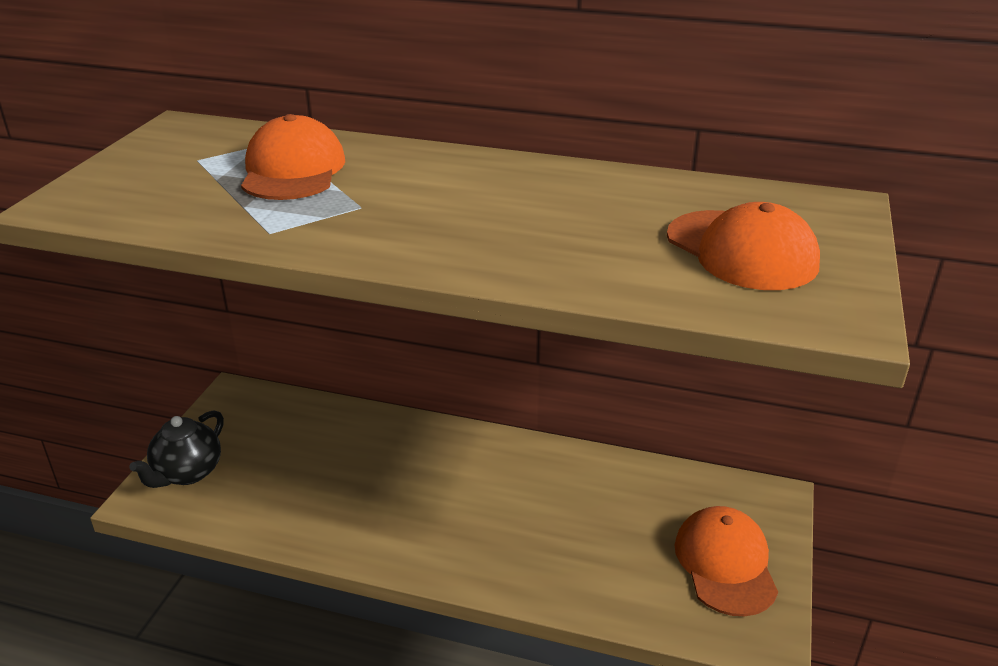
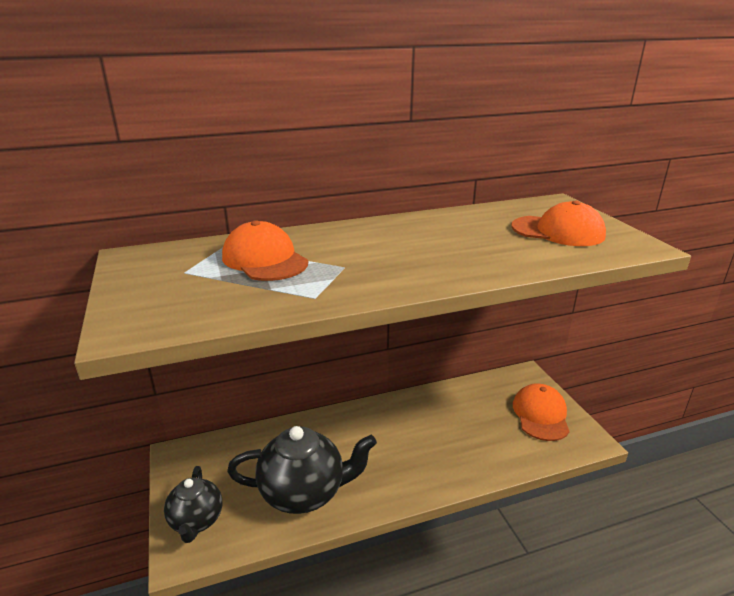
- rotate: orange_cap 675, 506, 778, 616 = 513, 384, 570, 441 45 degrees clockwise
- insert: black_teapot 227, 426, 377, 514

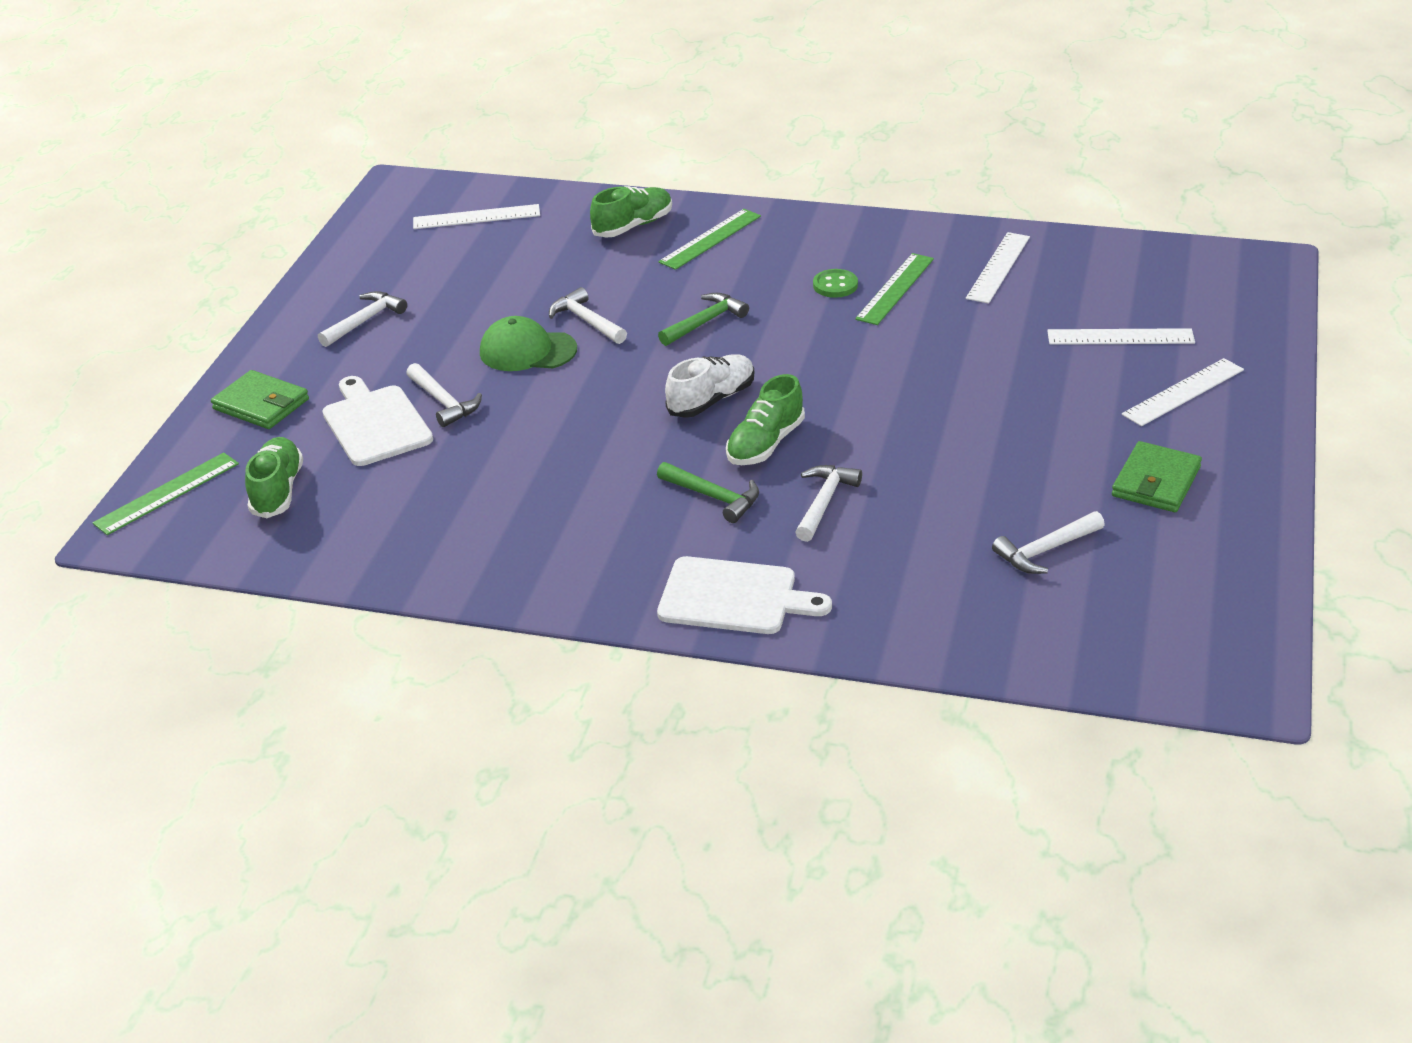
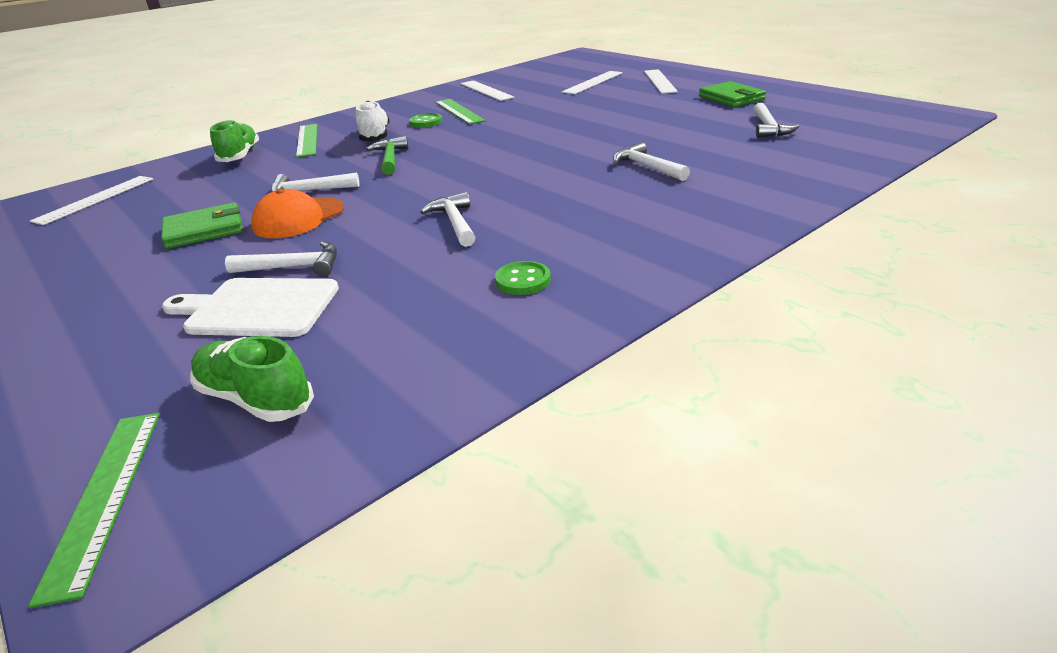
- move: white_hammer 318, 291, 407, 347 to 420, 192, 476, 247
- recolor: green_cap 480, 316, 577, 371 to orange_cap 251, 189, 344, 238
- move: white_shoe 665, 355, 754, 418 to 356, 101, 390, 141
- move: green_wallet 211, 370, 309, 429 to 161, 202, 243, 249
- delete: green_shoe 726, 374, 805, 465
- delete: green_hammer 657, 462, 759, 523
- delete: white_cutting_board 657, 556, 832, 634
- insert: green_button 495, 261, 551, 295

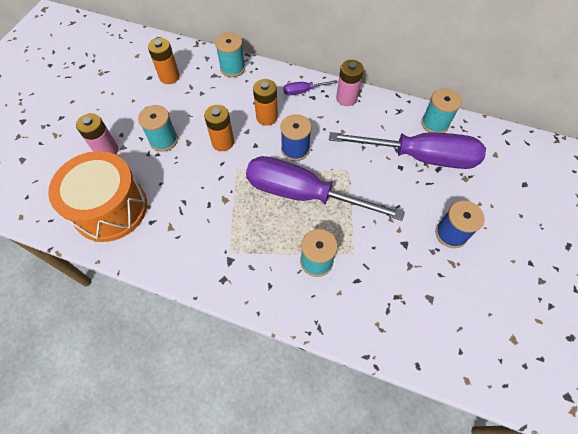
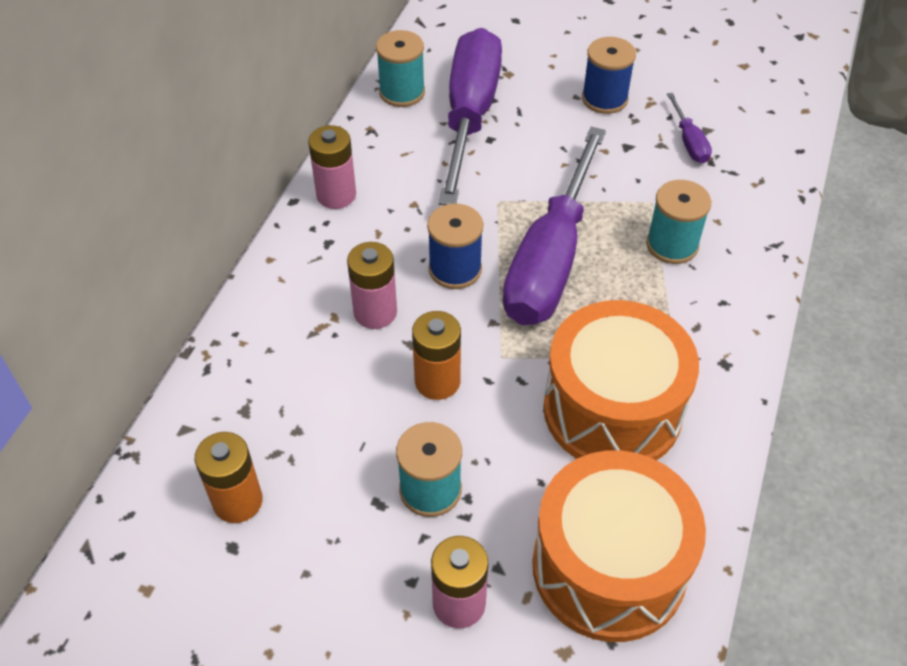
- delete: turquoise_spool 215, 32, 245, 77
- recolor: orange_battery 253, 79, 278, 126 to pink_battery 347, 242, 397, 329
- move: purple_screwdriver 283, 80, 338, 95 to 667, 93, 712, 163
- insert: orange_drum 543, 300, 699, 460

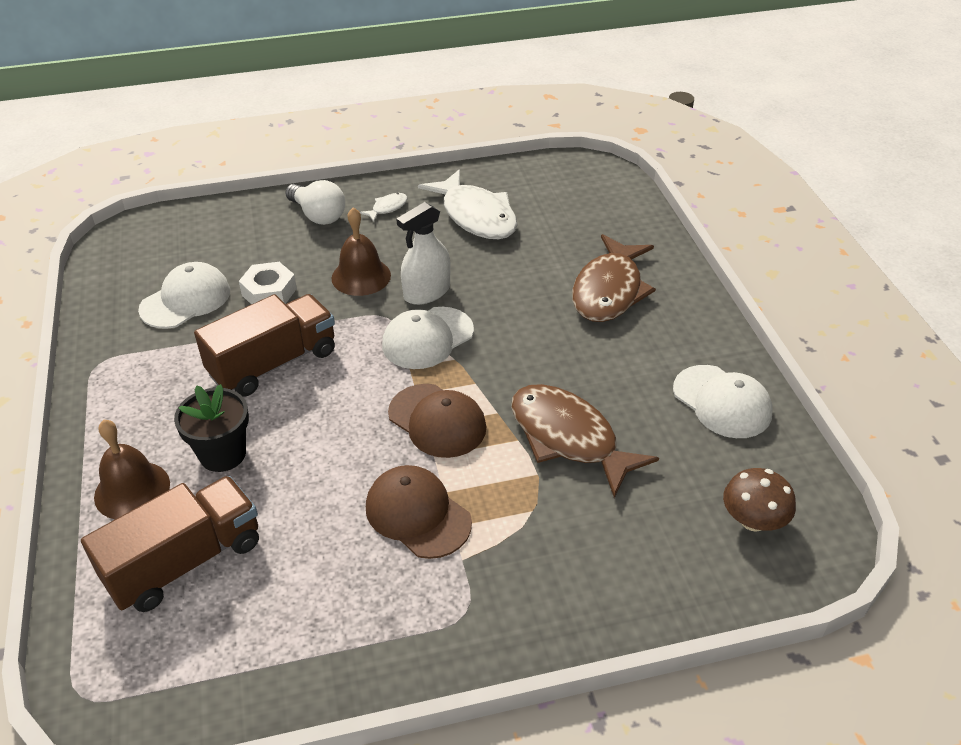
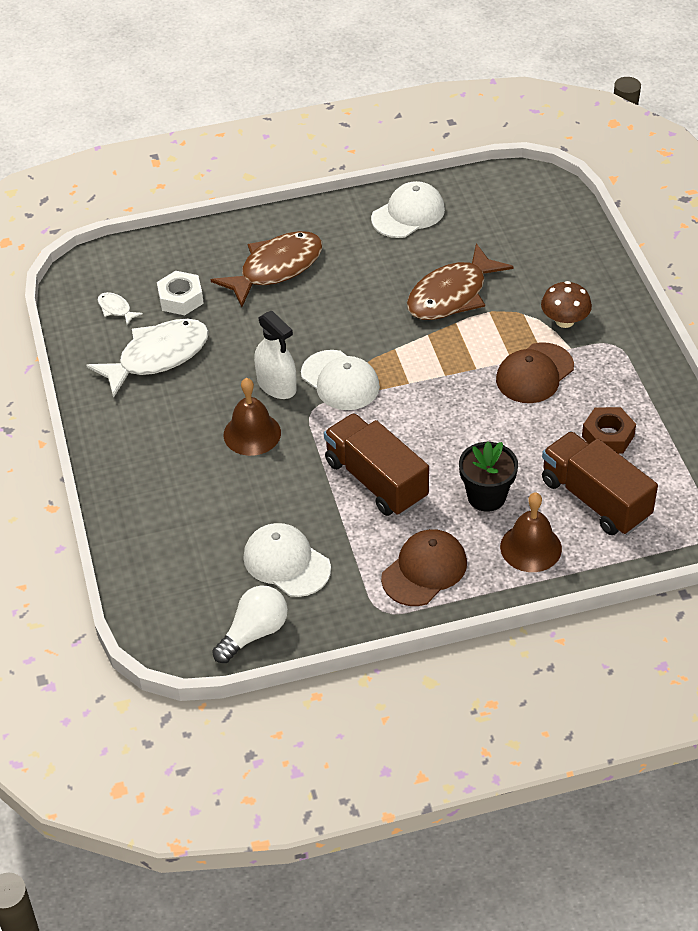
- move: white_light_bulb 285, 180, 345, 225 to 212, 585, 288, 663
- move: white_fish 360, 193, 407, 222 to 98, 292, 143, 325
- rotate: brown_fish 572, 234, 656, 322 = 211, 231, 322, 307 60 degrees counterclockwise
- move: white_nut 239, 262, 297, 304 to 157, 271, 204, 315
- move: brown_cap 388, 384, 486, 458 to 381, 529, 467, 606
- move: brown_mushroom 723, 468, 796, 532 to 541, 281, 592, 328
- insert: brown_nut 582, 407, 636, 453

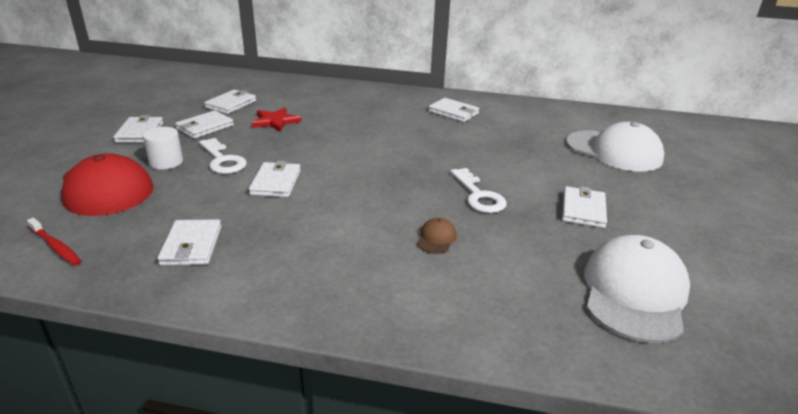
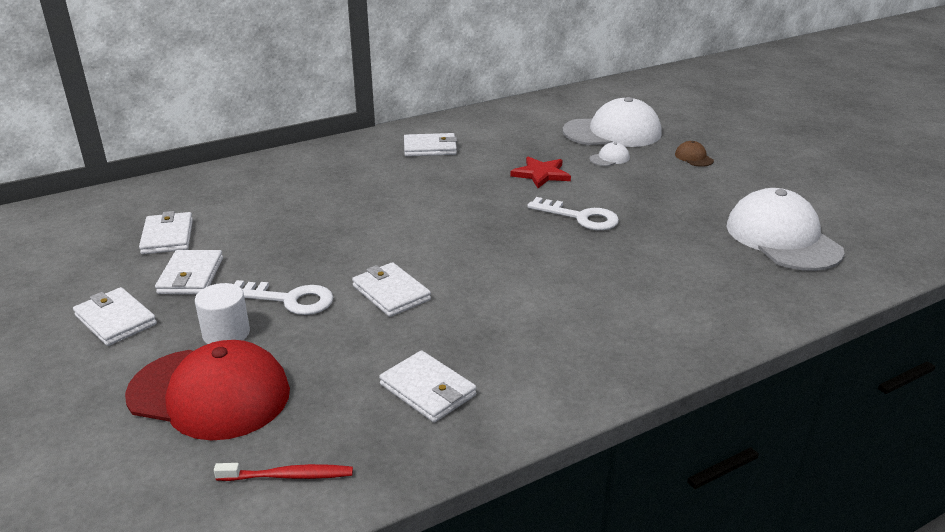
- move: red_star 251, 107, 301, 132 to 510, 157, 571, 188
- delete: white_wallet 562, 186, 607, 228
- move: brown_cap 417, 218, 457, 254 to 675, 141, 714, 167
- insert: white_cap 590, 142, 630, 166

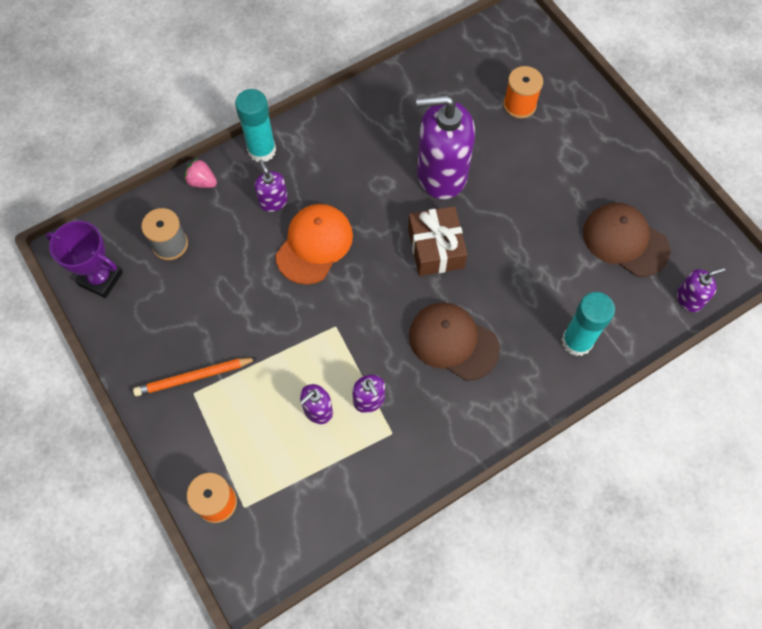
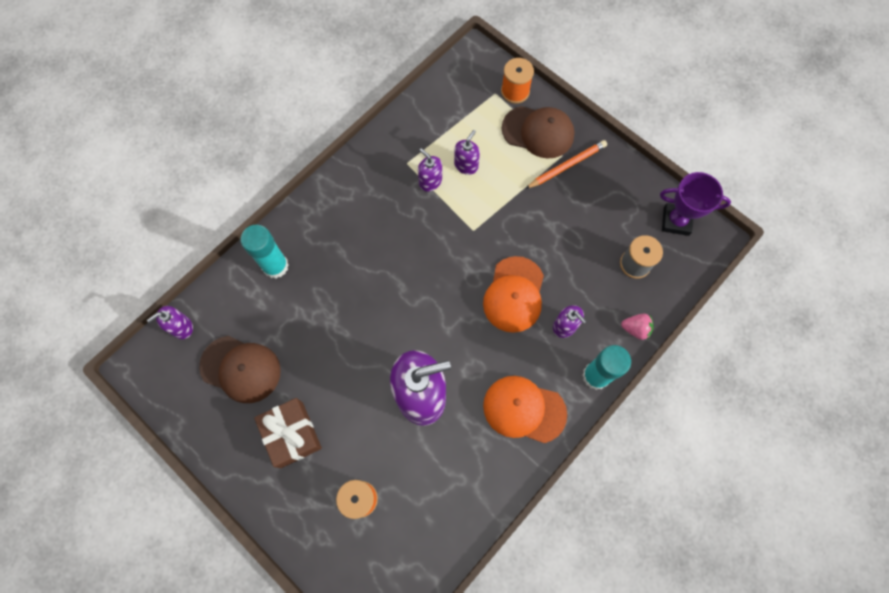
- move: brown_gift 408, 206, 467, 276 to 254, 398, 322, 468
- move: brown_cap 409, 302, 500, 381 to 502, 106, 574, 159
- insert: orange_cap 483, 376, 567, 443

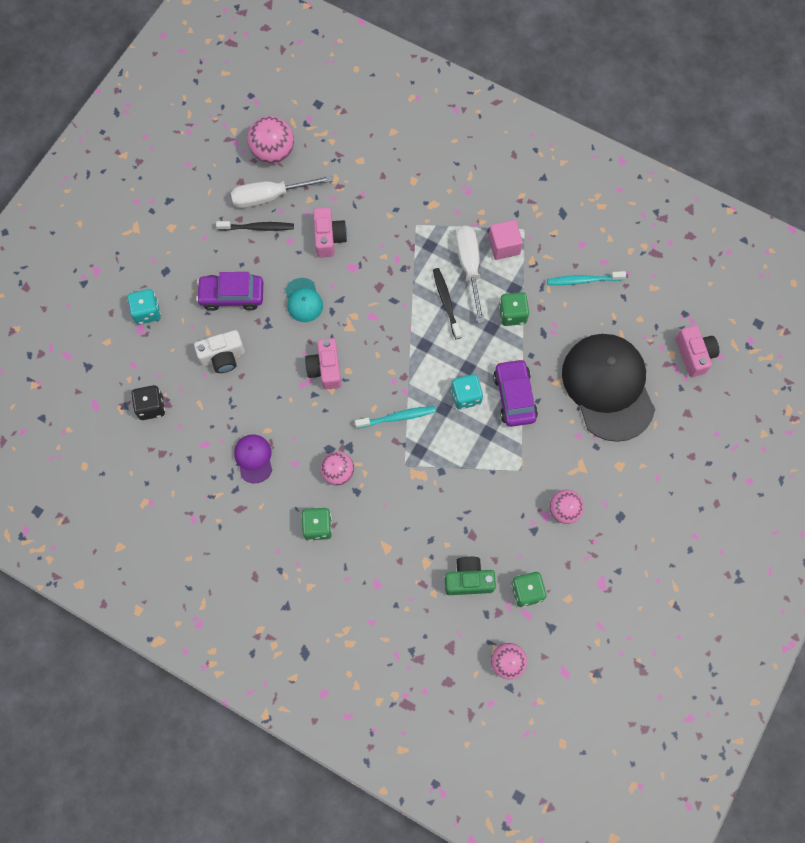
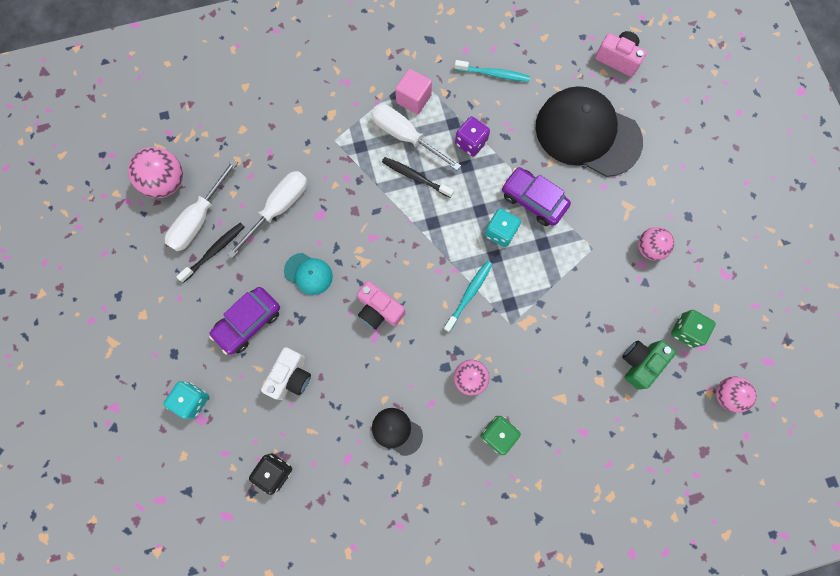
- replace: pink_camera 313, 207, 347, 258 to white_screwdriver 227, 171, 308, 258
- rotate: turquoise_toothbrush 547, 271, 626, 285 = 454, 60, 530, 82 120 degrees counterclockwise
- recolor: green_dice 499, 292, 529, 326 to purple_dice 455, 116, 490, 156
- recolor: purple_cap 234, 434, 272, 484 to black_cap 372, 408, 423, 456

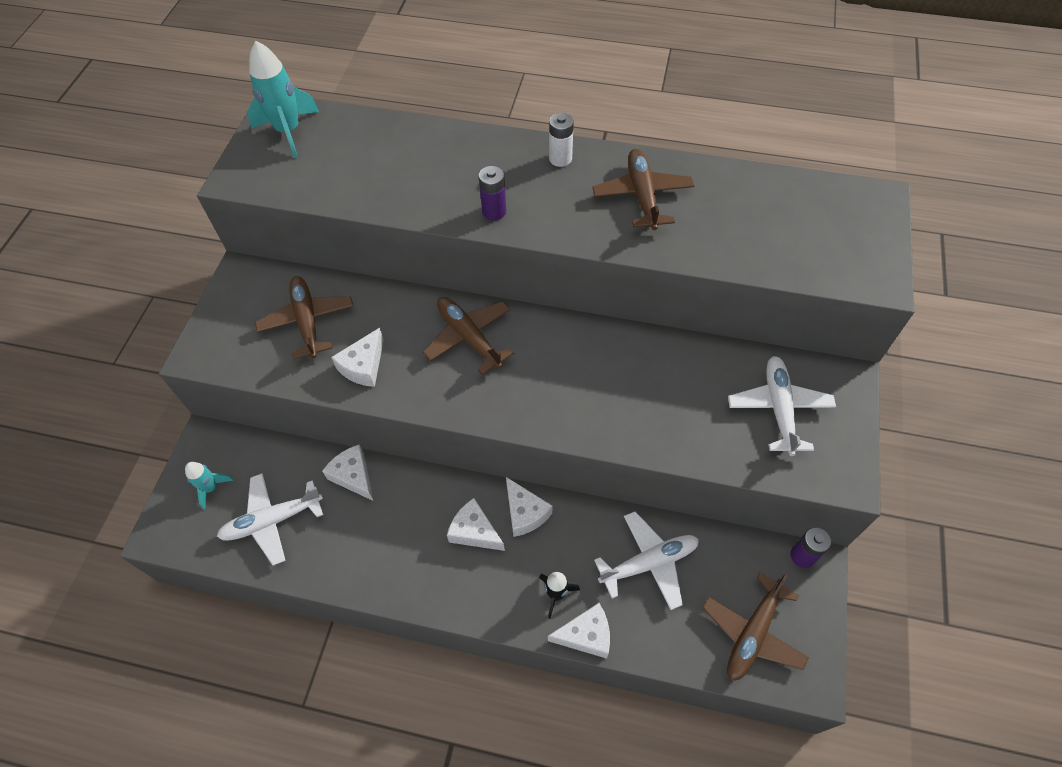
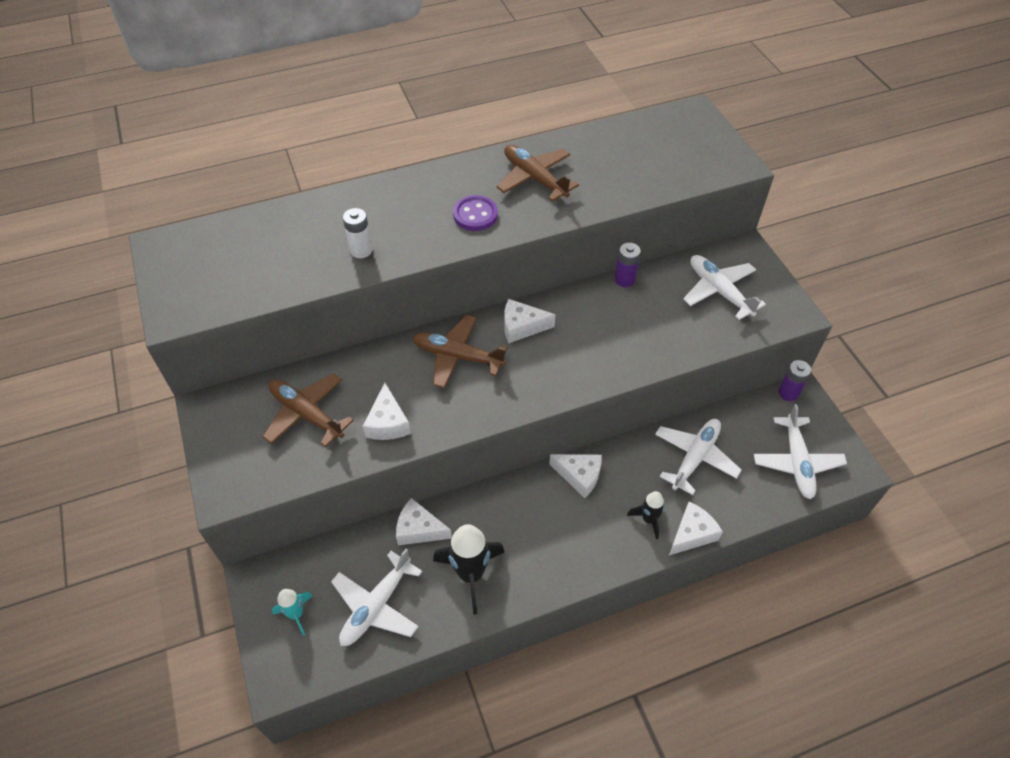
- delete: turquoise_rocket 247, 41, 319, 158
- move: white_battery 549, 113, 574, 167 to 343, 208, 373, 258
- move: purple_battery 479, 166, 506, 220 to 615, 243, 641, 287
- move: white_cheese 447, 498, 505, 551 to 504, 299, 555, 343
- recolor: brown_plane 703, 572, 809, 681 to white_plane 754, 404, 847, 499
- insert: purple_button 453, 195, 498, 231
- insert: black_rocket 433, 524, 505, 615

